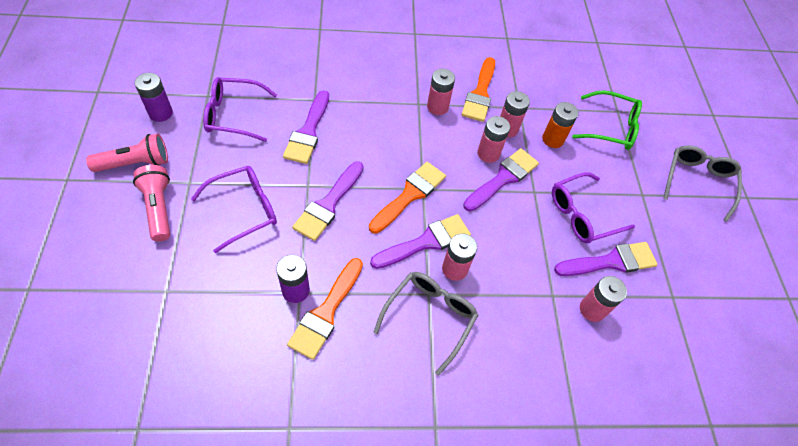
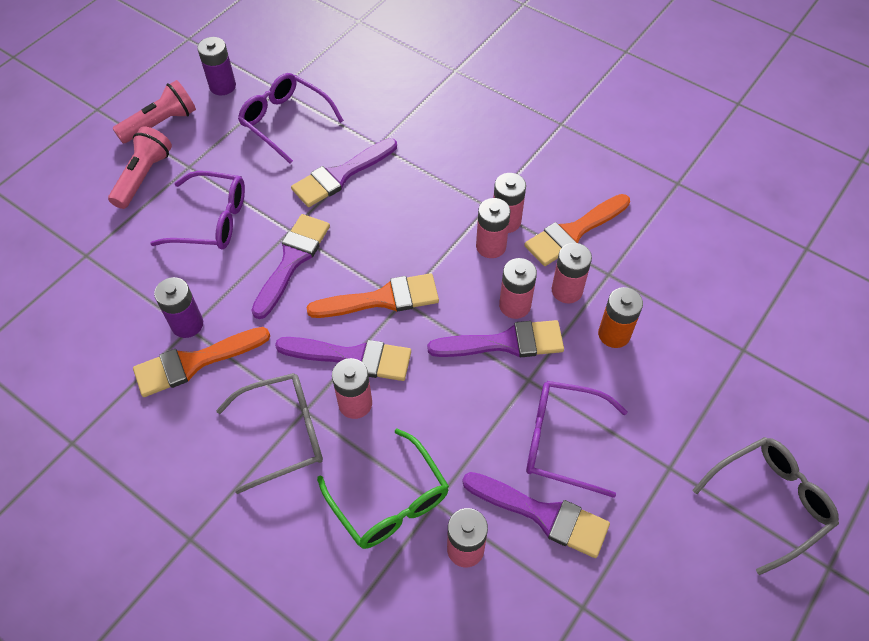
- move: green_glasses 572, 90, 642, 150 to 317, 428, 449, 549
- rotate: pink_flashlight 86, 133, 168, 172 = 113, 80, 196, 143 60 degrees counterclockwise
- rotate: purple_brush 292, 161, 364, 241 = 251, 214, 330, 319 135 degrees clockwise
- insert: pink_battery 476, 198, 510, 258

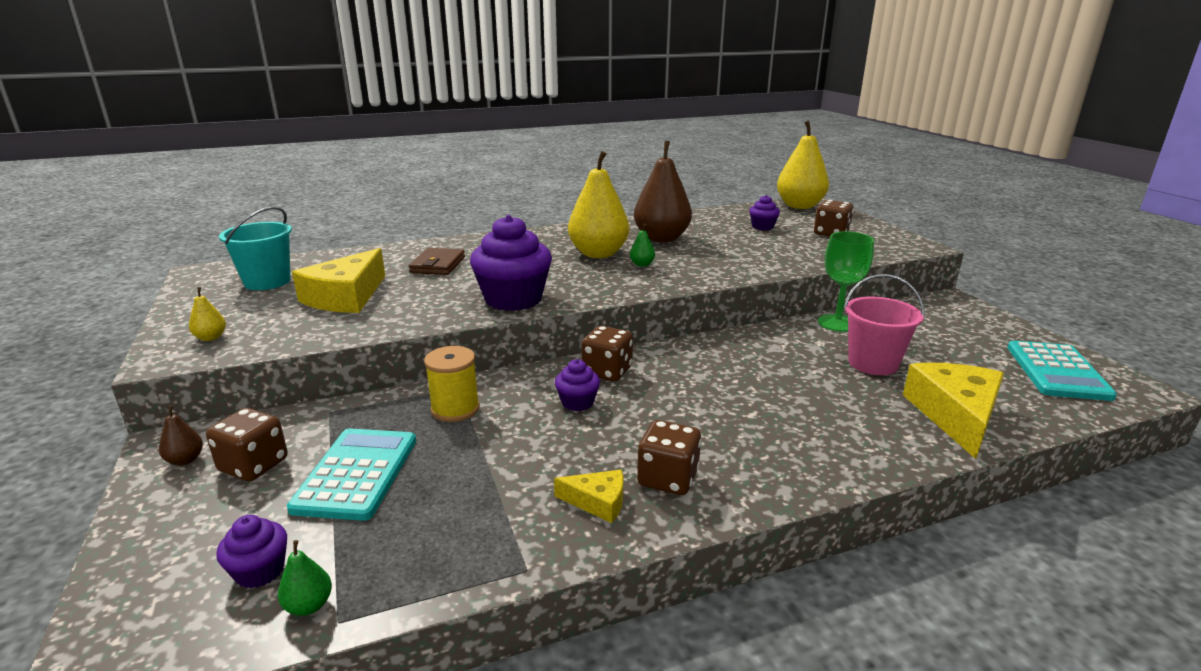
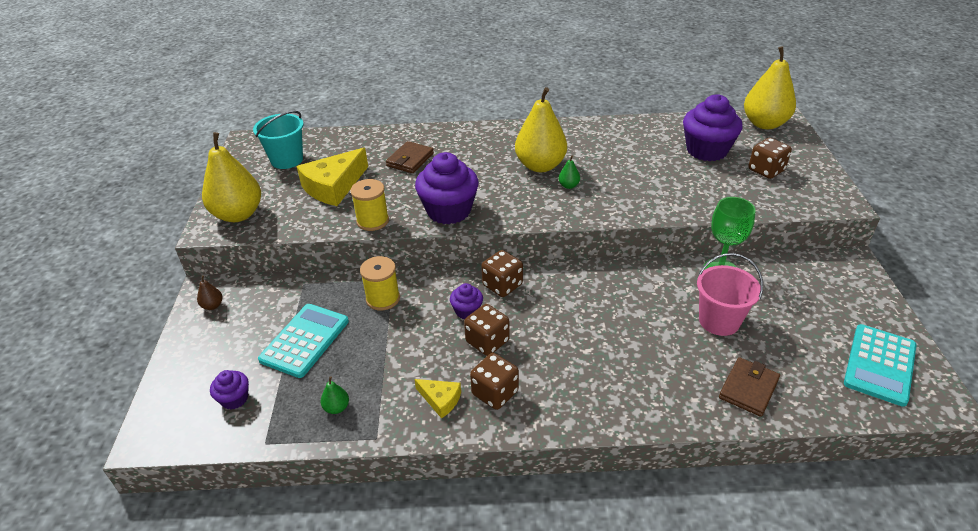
- delete: brown_pear 634, 141, 692, 243
- resize: purple_cupcake 749, 195, 780, 230 = 683, 94, 743, 161 x2.04
- resize: yellow_pear 189, 287, 226, 341 = 202, 132, 261, 222 x2.48
- replace: yellow_cheese 903, 362, 1004, 459 to brown_wallet 719, 357, 780, 417
- move: brown_dice 206, 408, 288, 481 to 464, 304, 510, 356
- move: green_pear 278, 540, 332, 616 to 321, 376, 349, 414
- insert: yellow_spool 350, 179, 389, 231

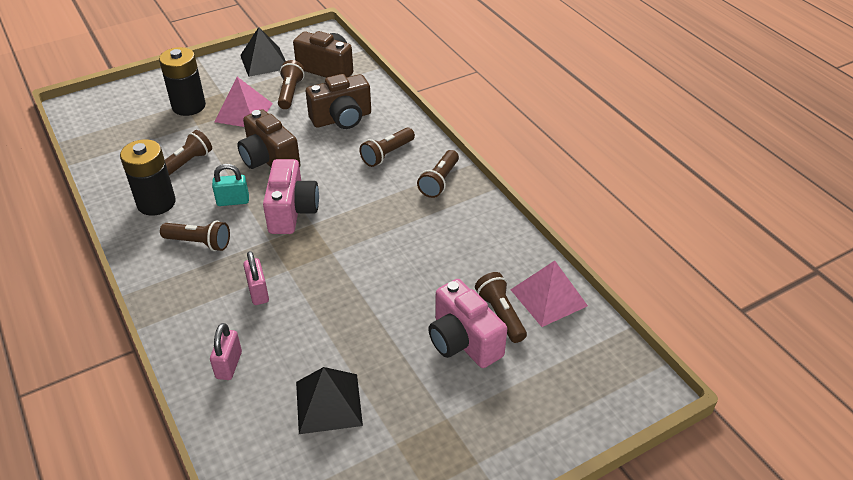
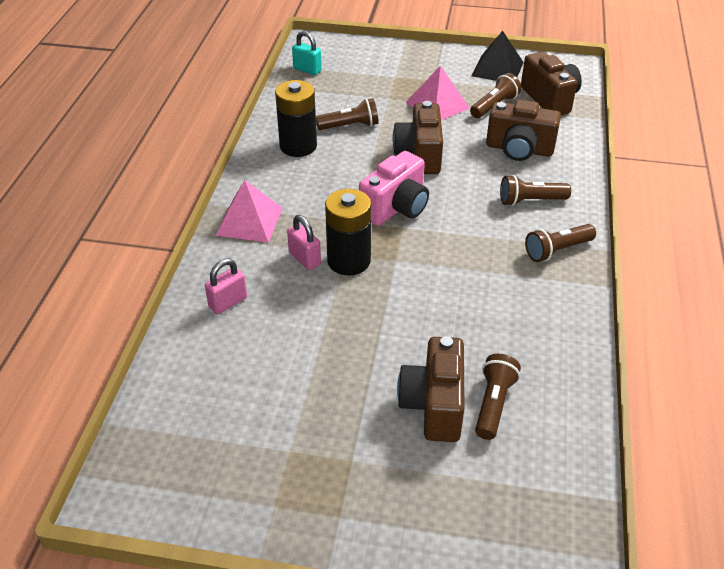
- move: black_battery 159, 47, 206, 116 to 325, 189, 371, 276
- move: turquoise_padlock 212, 164, 249, 206 to 292, 31, 322, 75
- delete: brown_flashlight 160, 220, 230, 251
- rotate: pink_padlock 243, 251, 269, 305 = 287, 215, 321, 270 60 degrees counterclockwise
- move: pink_pyramid 511, 261, 588, 327 to 216, 180, 282, 243
- recolor: pink_camera 428, 279, 507, 368 to brown_camera 397, 336, 465, 442
- delete: black_pyramid 296, 367, 363, 434

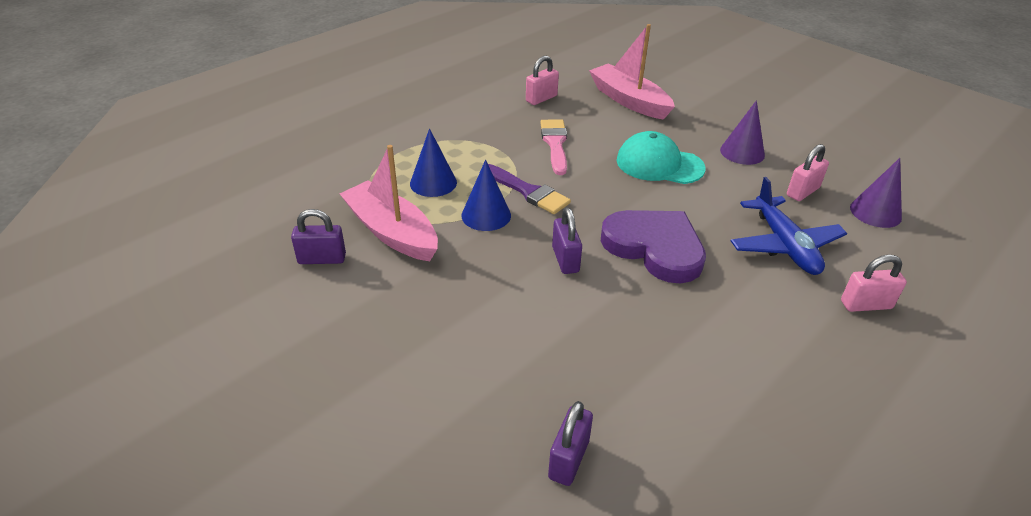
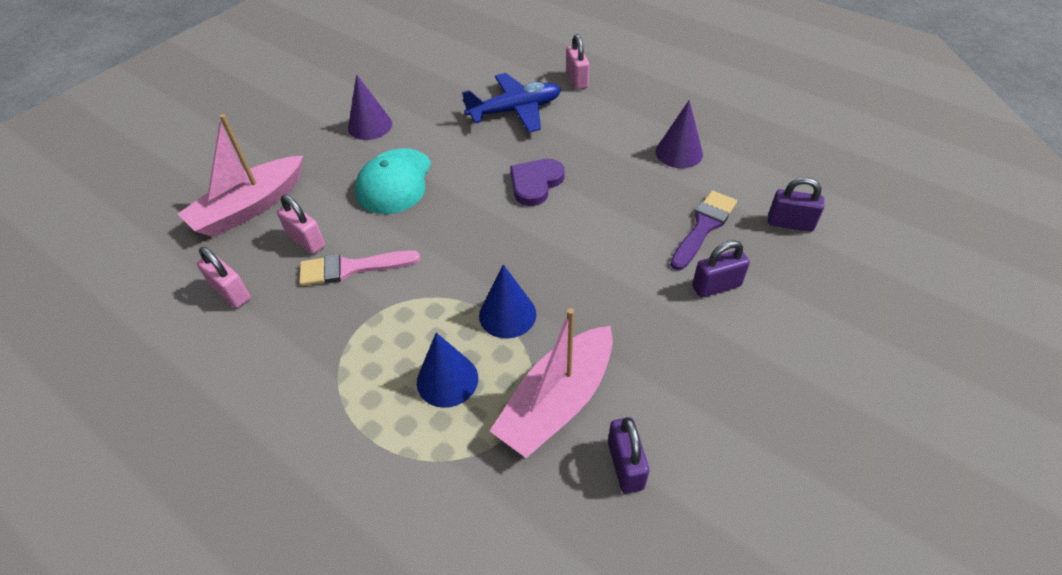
- move: pink_padlock 787, 144, 829, 201 to 277, 195, 325, 254
- move: purple_cone 850, 158, 902, 228 to 656, 100, 703, 168
- move: purple_brush 488, 164, 571, 214 to 670, 191, 737, 270
- move: purple_padlock 552, 207, 582, 274 to 692, 240, 750, 298
- resize: purple_heart 601, 210, 706, 283 = 510, 159, 565, 206 x0.63

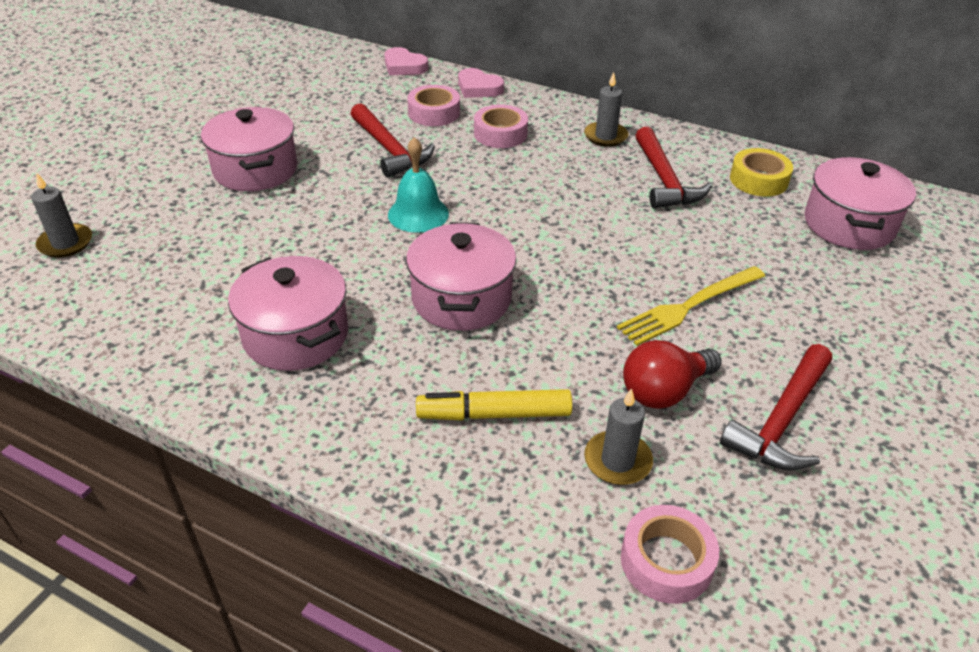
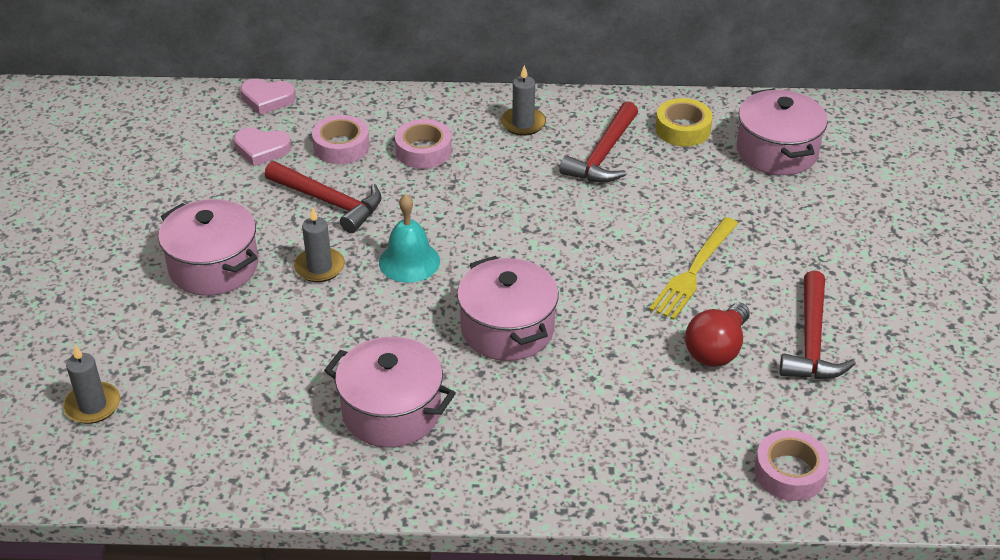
- move: pink_heart 458, 68, 504, 98 to 234, 128, 291, 166
- rotate: red_hammer 635, 127, 712, 209 = 559, 101, 638, 183 60 degrees clockwise
- move: grey_candle 584, 388, 653, 485 to 294, 207, 345, 282
- delete: yellow_marker 416, 389, 573, 421

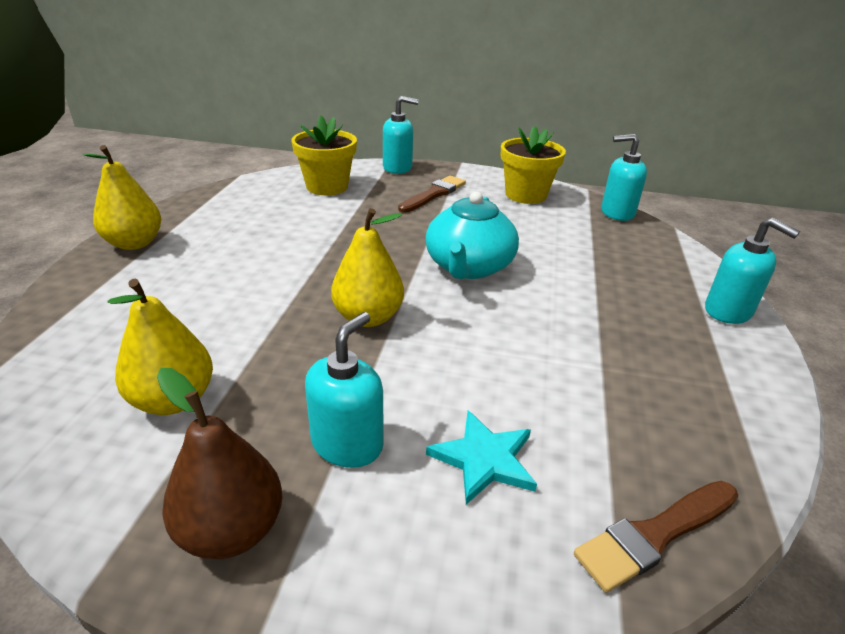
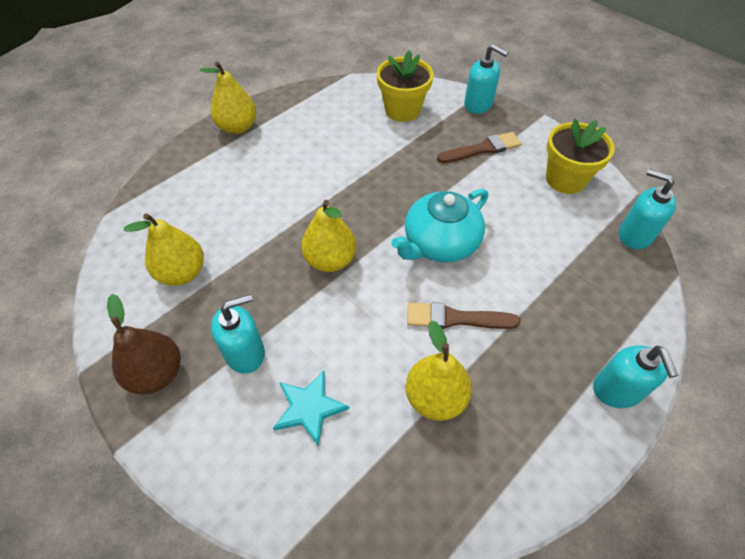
- move: brown_brush 574, 481, 738, 593 to 407, 302, 521, 329
- insert: yellow_pear 406, 320, 472, 421

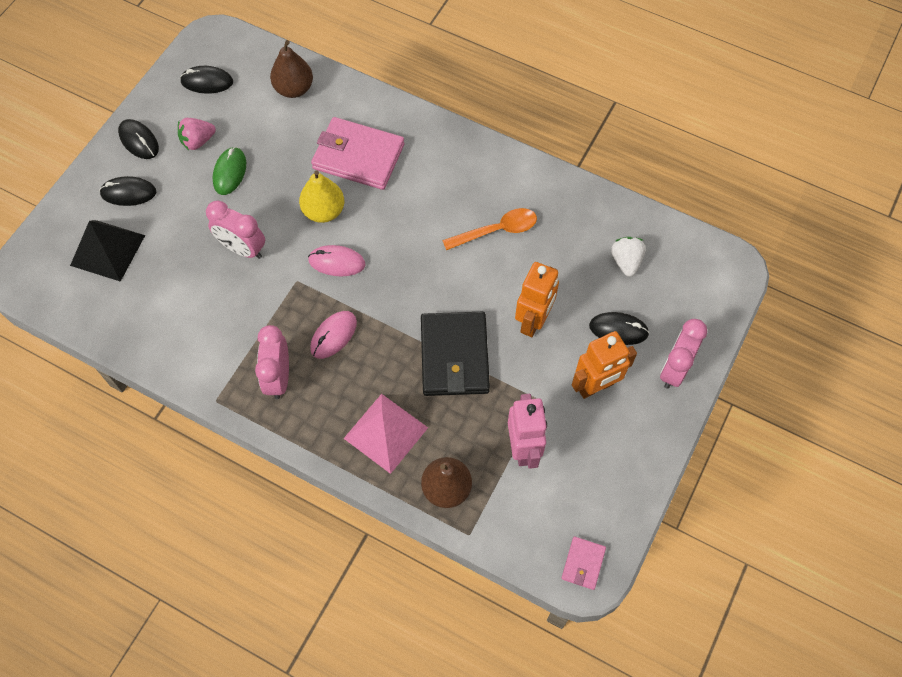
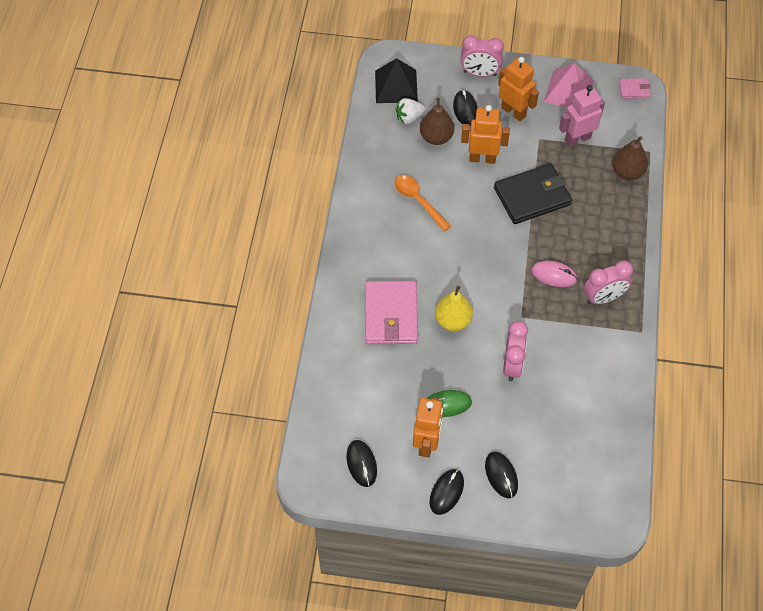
- move: brown_pear 270, 40, 313, 98 to 420, 98, 454, 145
- replace: pink_strawberry 178, 118, 216, 150 to orange_robot 413, 397, 443, 458
- move: black_pyramid 70, 220, 145, 282 to 375, 58, 418, 103
- delete: pink_mouse 308, 245, 365, 276
- move: pink_pyramid 343, 394, 428, 474 to 544, 63, 594, 107

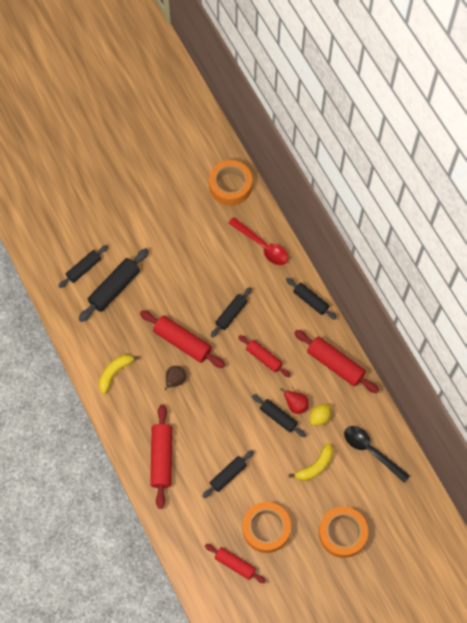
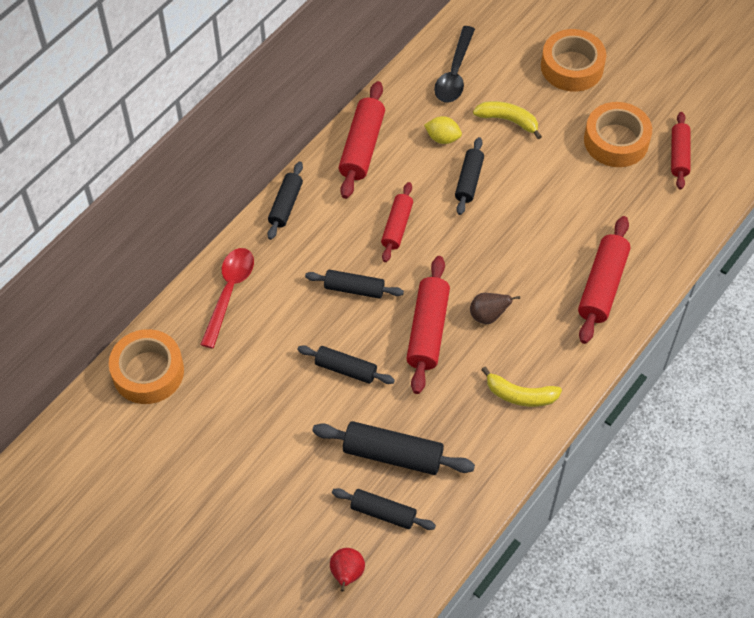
- move: red_pear 280, 388, 309, 414 to 330, 548, 365, 592
- rotate: red_rolling_pin 150, 405, 172, 509 = 578, 216, 630, 344 45 degrees counterclockwise
- move: black_rolling_pin 202, 450, 254, 498 to 297, 345, 395, 384

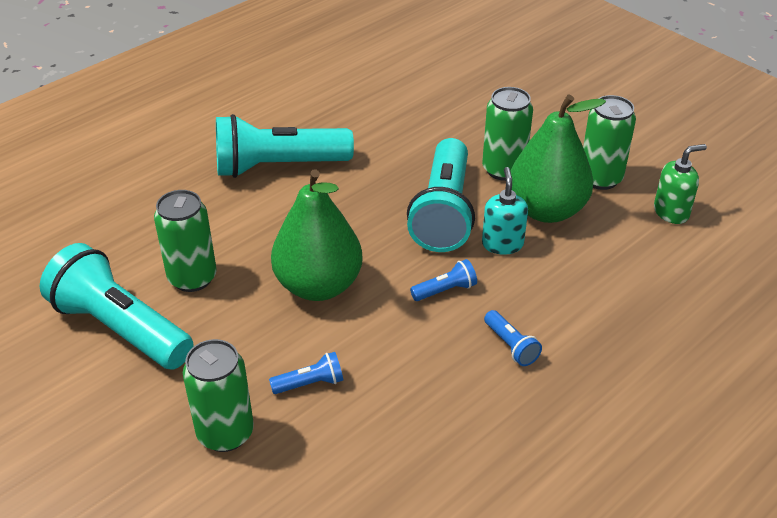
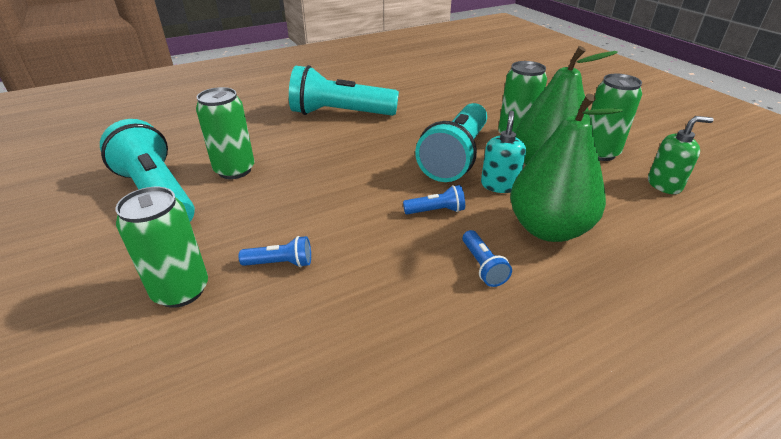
- move: green_pear 271, 169, 363, 301 to 510, 93, 622, 242

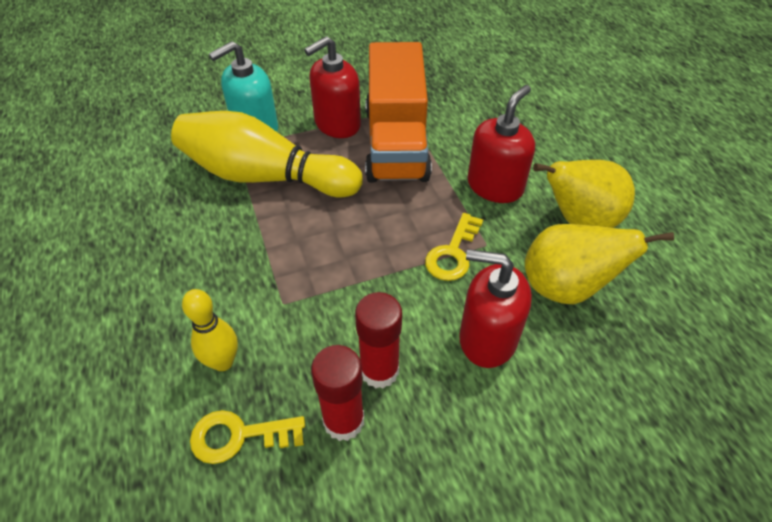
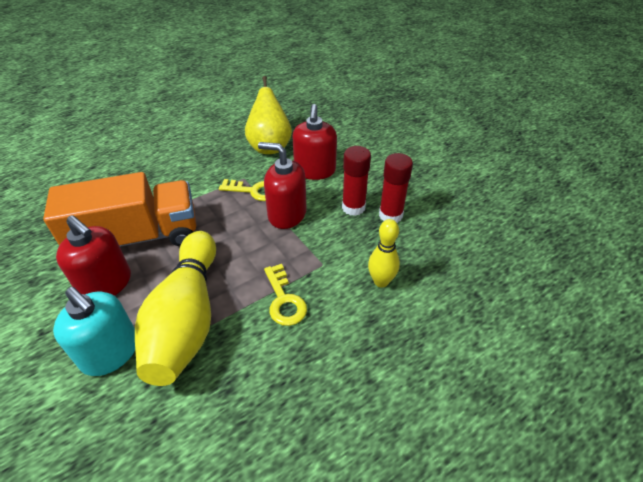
- move: red_soap_dispenser 467, 85, 535, 203 to 258, 142, 307, 229
- delete: yellow_pear 533, 160, 635, 228
- move: yellow_key 190, 410, 305, 464 to 264, 264, 307, 326

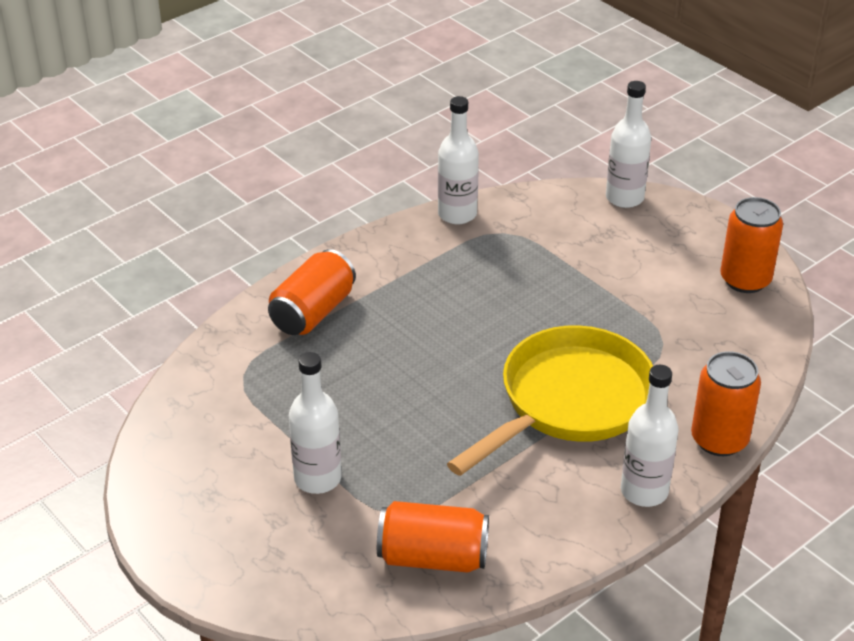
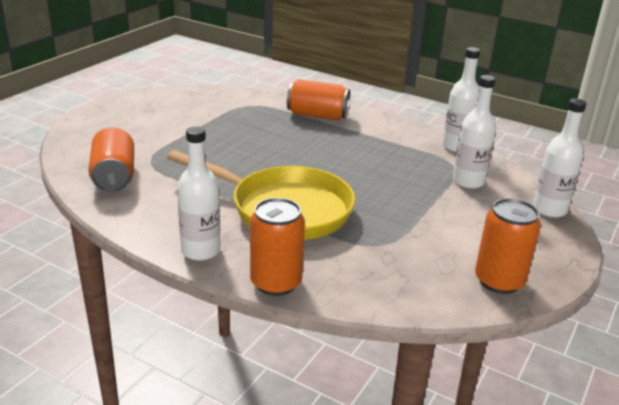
- move: white_bottle 289, 352, 342, 494 to 453, 75, 496, 189

